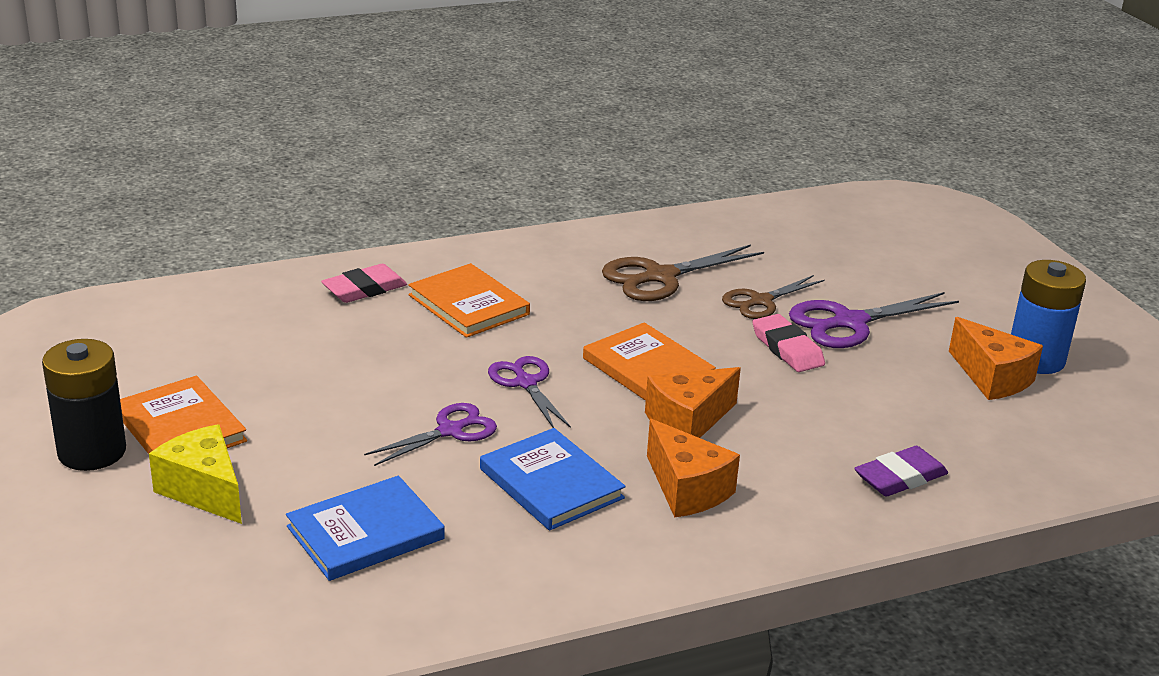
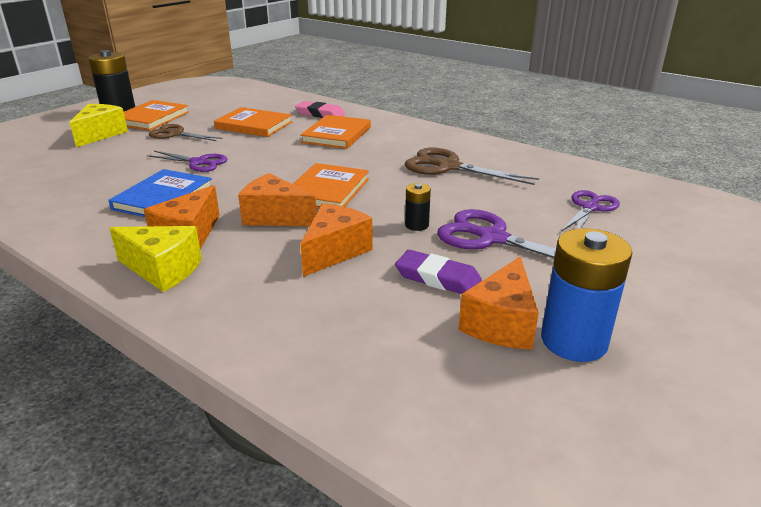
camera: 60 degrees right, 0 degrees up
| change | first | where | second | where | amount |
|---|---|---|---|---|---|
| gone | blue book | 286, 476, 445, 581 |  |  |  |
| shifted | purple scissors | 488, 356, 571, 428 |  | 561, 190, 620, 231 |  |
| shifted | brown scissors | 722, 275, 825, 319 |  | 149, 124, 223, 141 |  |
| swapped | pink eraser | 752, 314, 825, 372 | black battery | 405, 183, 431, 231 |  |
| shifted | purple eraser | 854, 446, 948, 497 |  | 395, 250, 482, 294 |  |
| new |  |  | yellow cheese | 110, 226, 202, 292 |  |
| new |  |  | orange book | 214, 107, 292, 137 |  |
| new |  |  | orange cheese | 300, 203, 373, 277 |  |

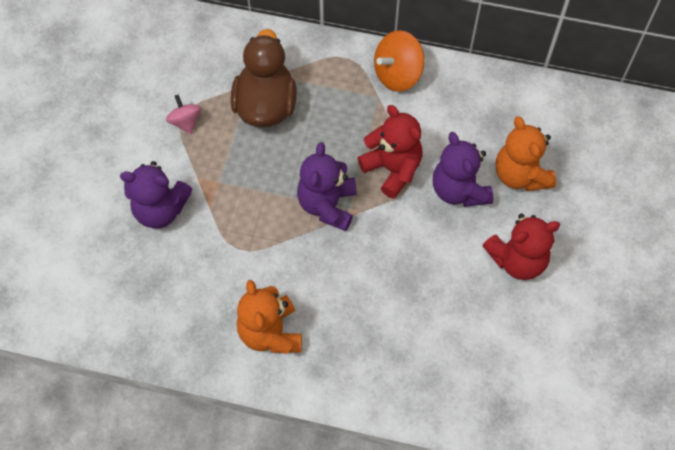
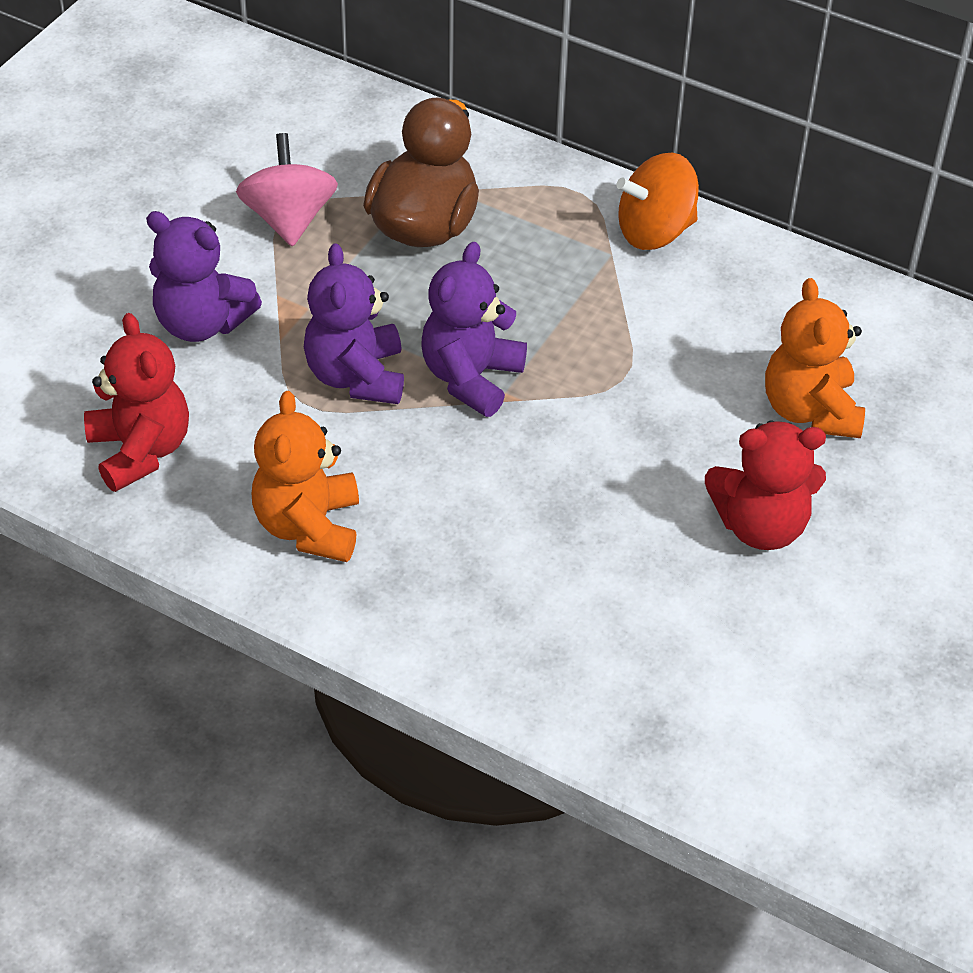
camera: 15 degrees right, 15 degrees down
| change | first | where | second | where | amount |
|---|---|---|---|---|---|
| scaled | pink spinning top | 166, 95, 201, 134 |  | 236, 133, 338, 247 | x1.64 |
| shifted | red teddy bear | 358, 105, 422, 199 |  | 84, 313, 189, 492 |  |
| shifted | purple teddy bear | 433, 132, 493, 207 |  | 304, 243, 404, 404 |  |

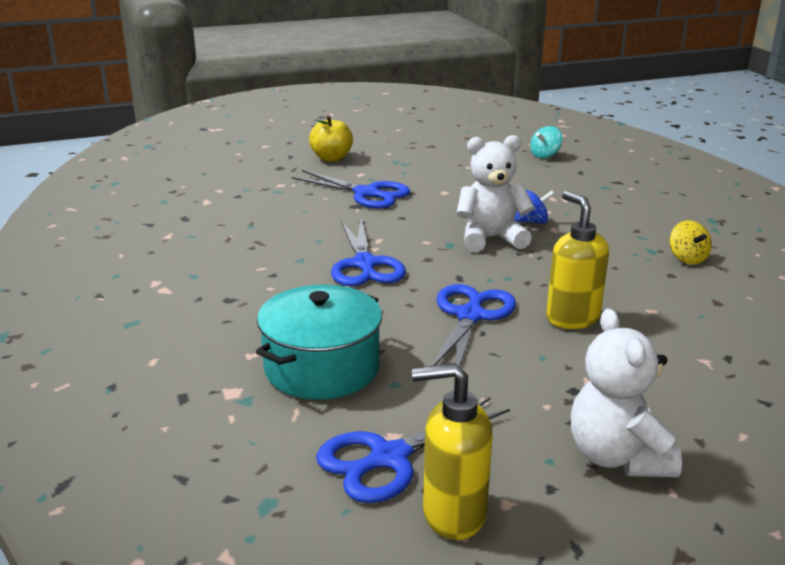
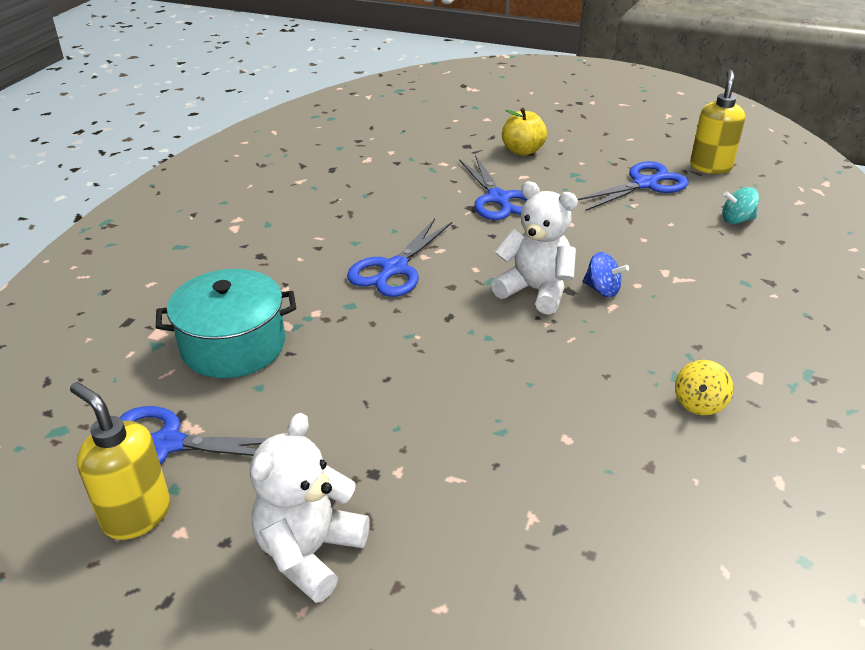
camera: 40 degrees right, 10 degrees up
| change | first | where | second | where | amount |
|---|---|---|---|---|---|
| shifted | blue scissors | 432, 284, 516, 367 |  | 577, 161, 689, 211 |  |
| shifted | yellow soap dispenser | 546, 191, 609, 329 |  | 690, 70, 745, 174 |  |

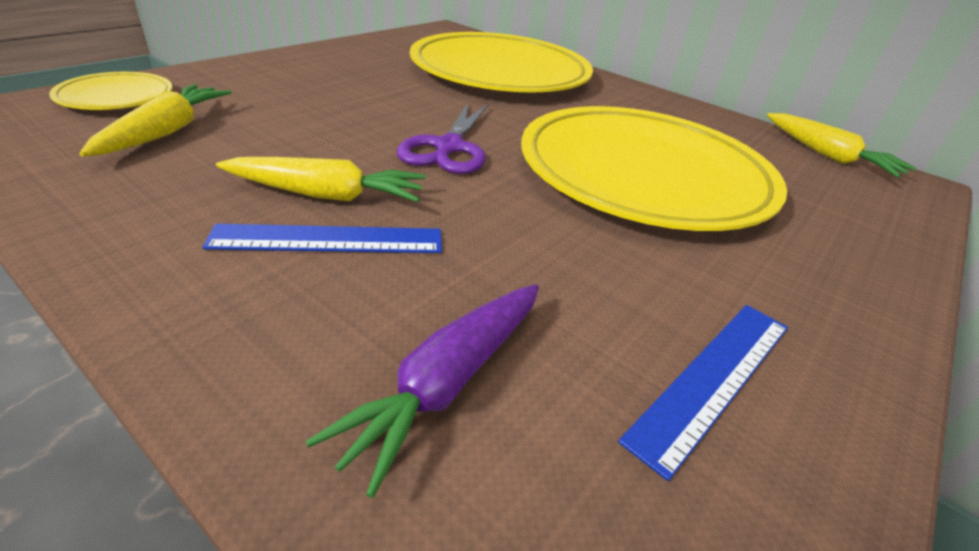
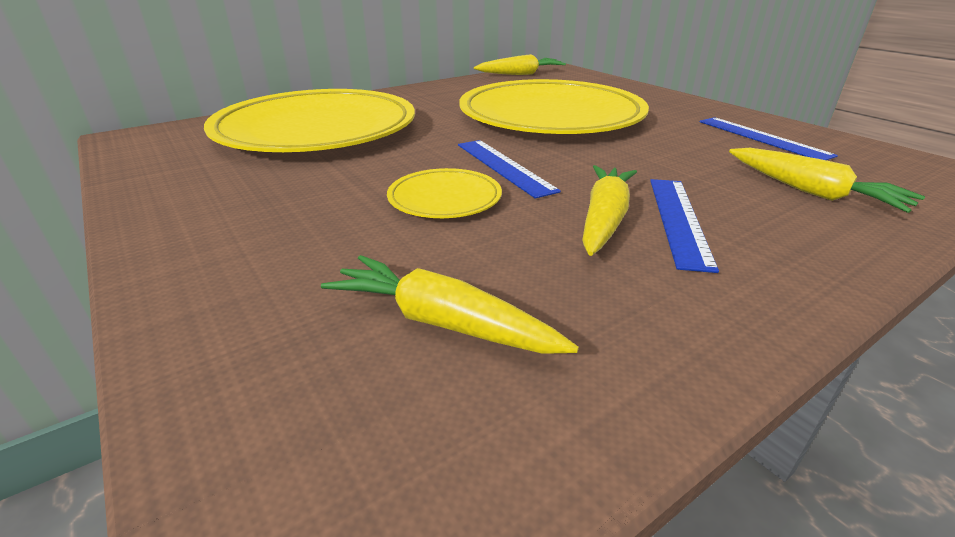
camera: 70 degrees left, 5 degrees down
| change | first | where | second | where | amount |
|---|---|---|---|---|---|
| shifted | yellow plate | 49, 72, 173, 110 |  | 387, 168, 502, 218 |  |
| repainted | purple carrot | 305, 284, 539, 498 | yellow carrot | 729, 148, 925, 213 |  |
| swapped | purple scissors | 397, 103, 489, 174 | blue ruler | 458, 140, 561, 199 |  |

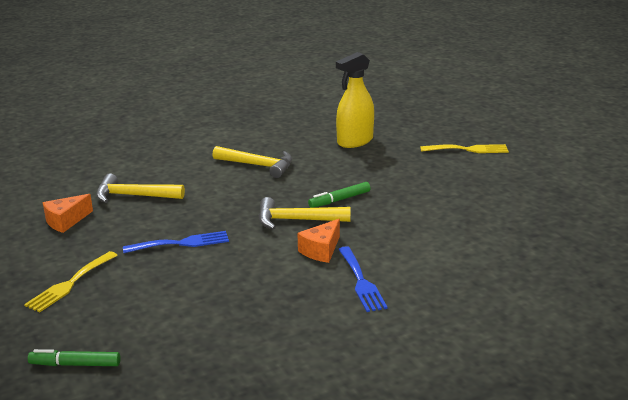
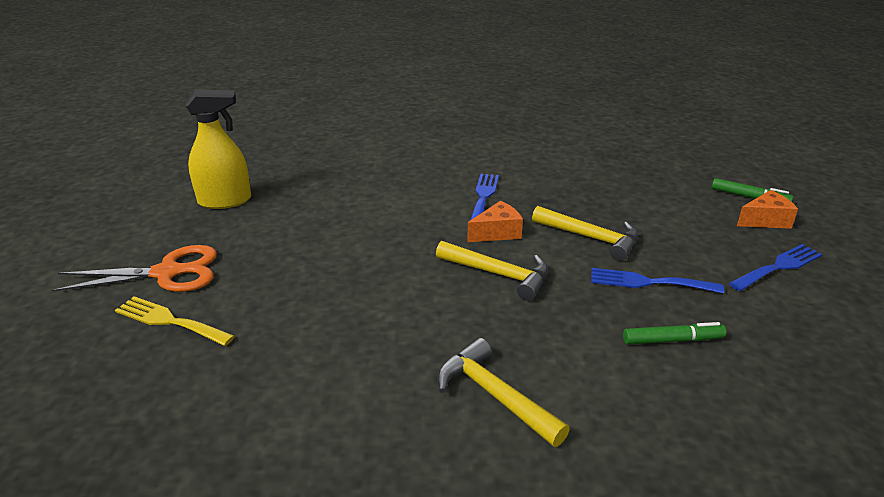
camera: 155 degrees left, 5 degrees up
| change | first | where | second | where | amount |
|---|---|---|---|---|---|
| repainted | yellow fork | 24, 251, 118, 313 | blue fork | 729, 244, 823, 291 |  |
| shifted | orange cheese | 43, 194, 93, 233 |  | 737, 190, 798, 229 |  |
| shifted | yellow hammer | 96, 173, 185, 203 |  | 532, 206, 638, 261 |  |
| shifted | green marker | 308, 182, 371, 208 |  | 623, 322, 726, 345 |  |
| shifted | yellow spray bottle | 336, 52, 374, 148 |  | 185, 89, 251, 209 |  |
| new |  |  | orange scissors | 51, 245, 217, 292 |  |

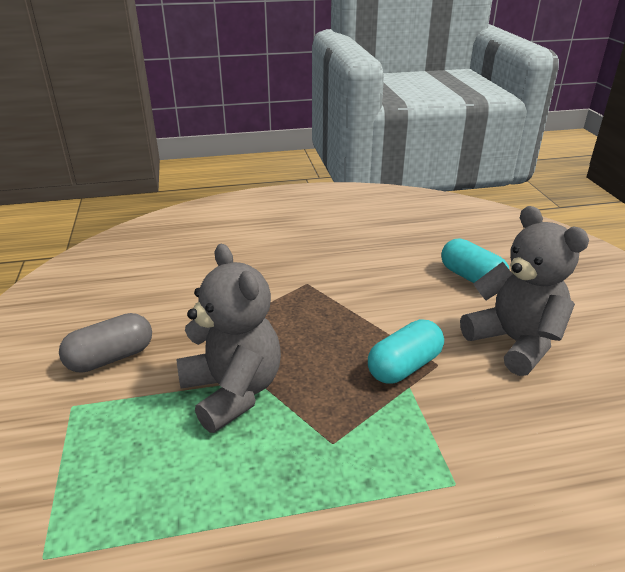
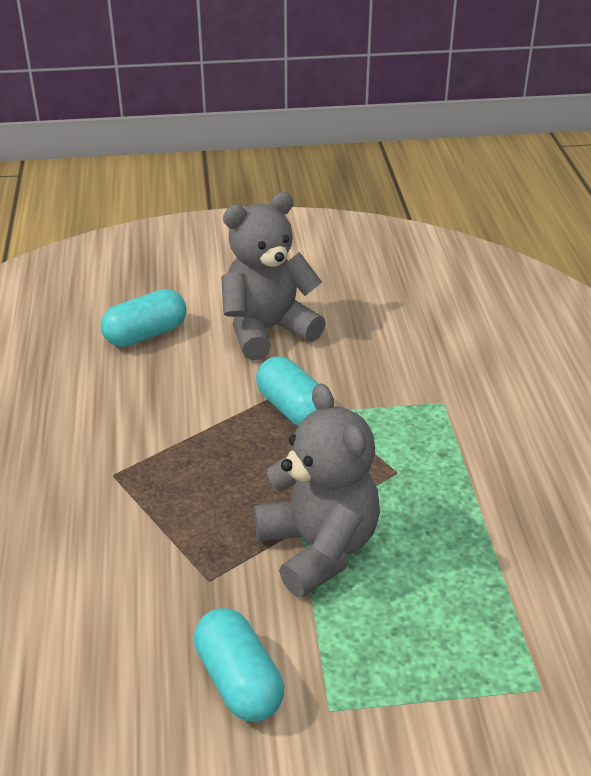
camera: 85 degrees left, 5 degrees up
| change | first | where | second | where | amount |
|---|---|---|---|---|---|
| repainted | grey capsule | 59, 313, 152, 373 | turquoise capsule | 194, 608, 284, 722 |  |
| rotated | grey teddy bear | 177, 244, 281, 433 |  | 254, 383, 380, 598 | 90 degrees clockwise |

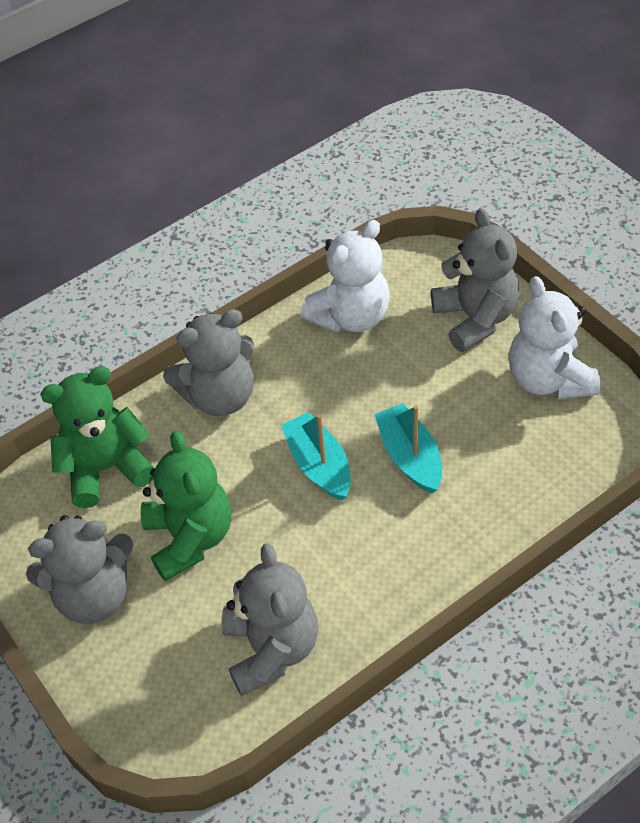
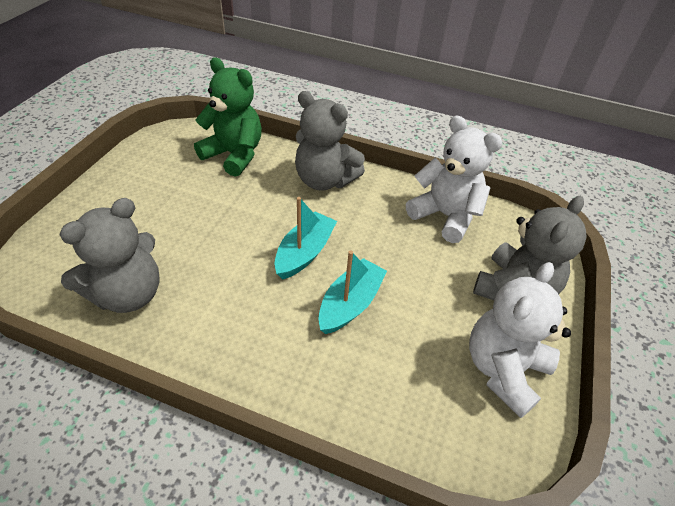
camera: 50 degrees right, 5 degrees down
| change | first | where | second | where | amount |
|---|---|---|---|---|---|
| gone | grey teddy bear | 26, 515, 134, 624 |  |  |  |
| gone | green teddy bear | 141, 431, 231, 581 |  |  |  |
| rotated | white teddy bear | 300, 220, 389, 332 |  | 406, 116, 502, 243 | 150 degrees counterclockwise |

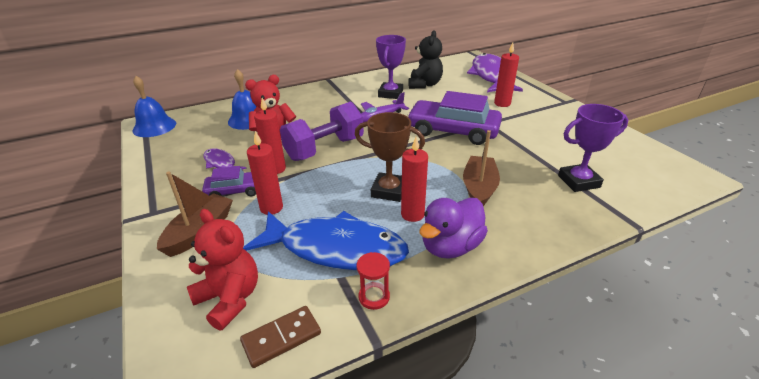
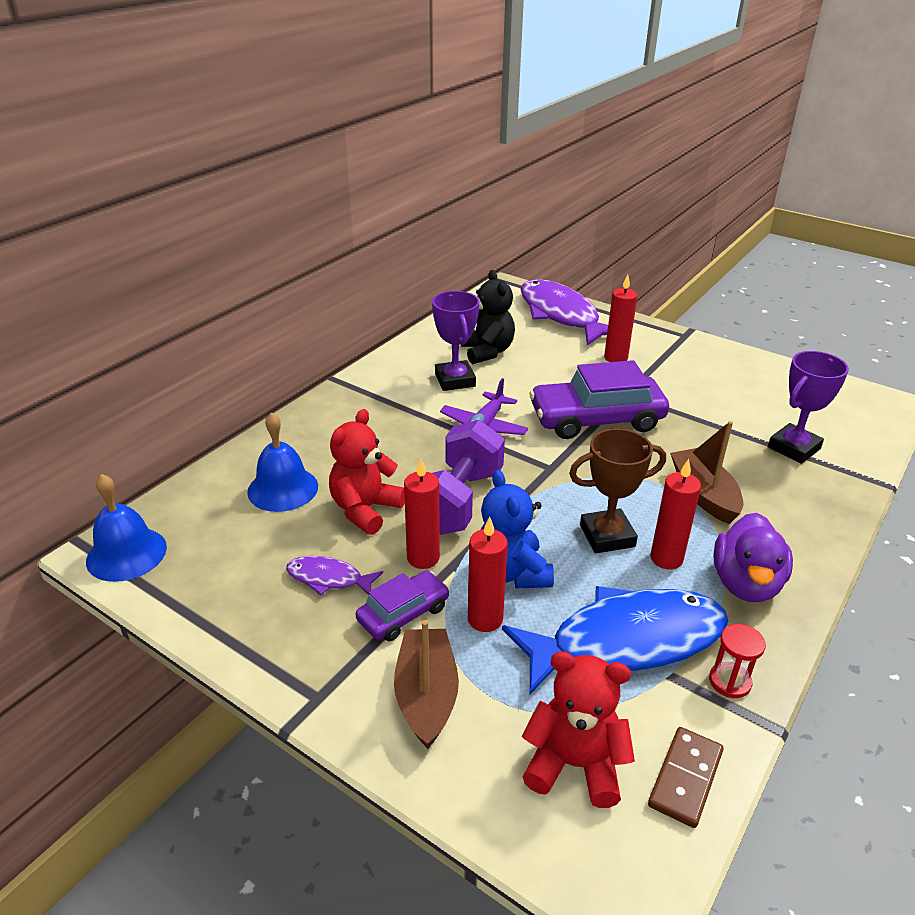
camera: 30 degrees left, 0 degrees up
| change | first | where | second | where | amount |
|---|---|---|---|---|---|
| new |  |  | blue teddy bear | 480, 470, 554, 588 |  |

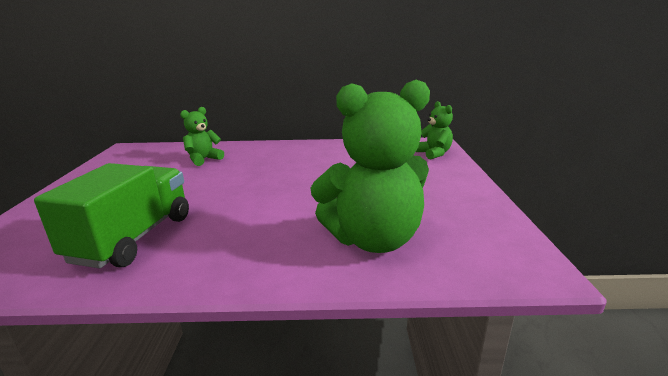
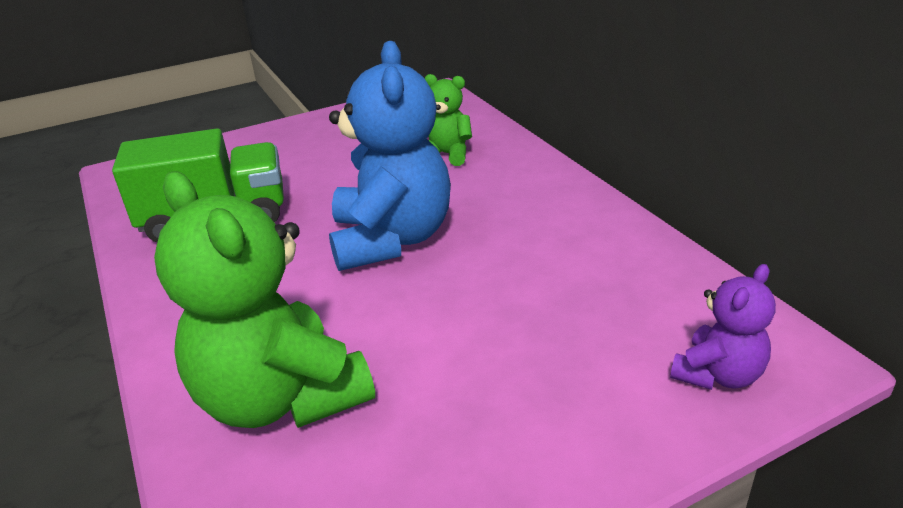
camera: 65 degrees right, 10 degrees up
| change | first | where | second | where | amount |
|---|---|---|---|---|---|
| repainted | green teddy bear | 416, 101, 453, 160 | purple teddy bear | 670, 264, 776, 390 |  |
| new |  |  | blue teddy bear | 329, 41, 451, 271 |  |

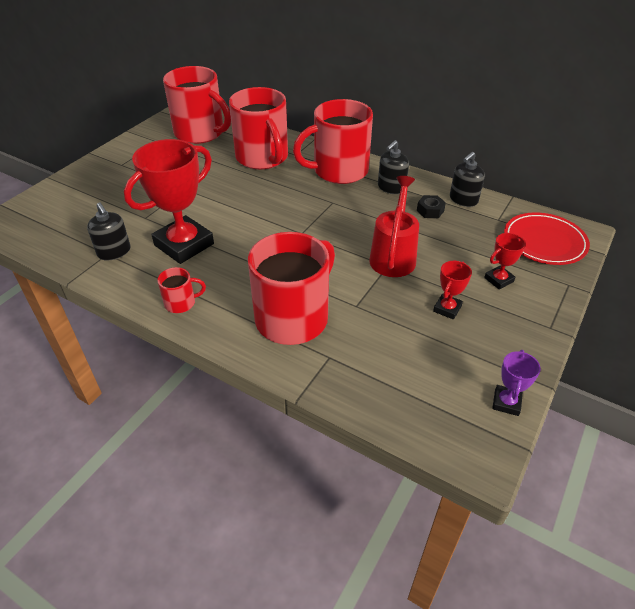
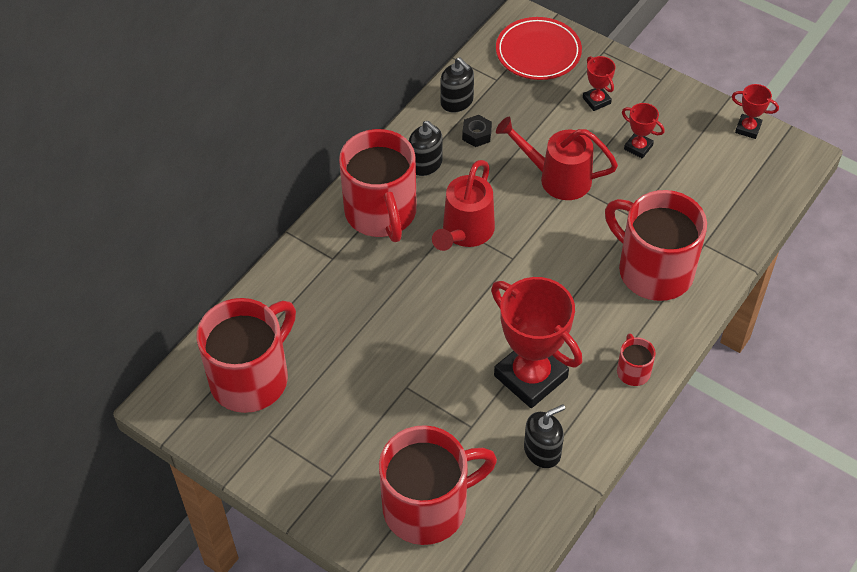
camera: 85 degrees left, 10 degrees up
| change | first | where | second | where | amount |
|---|---|---|---|---|---|
| shifted | red mug | 229, 87, 288, 169 |  | 379, 425, 497, 545 |  |
| repainted | purple trophy | 492, 350, 541, 416 | red trophy | 732, 84, 779, 139 |  |
| new |  |  | red watering can | 432, 160, 495, 251 |  |

